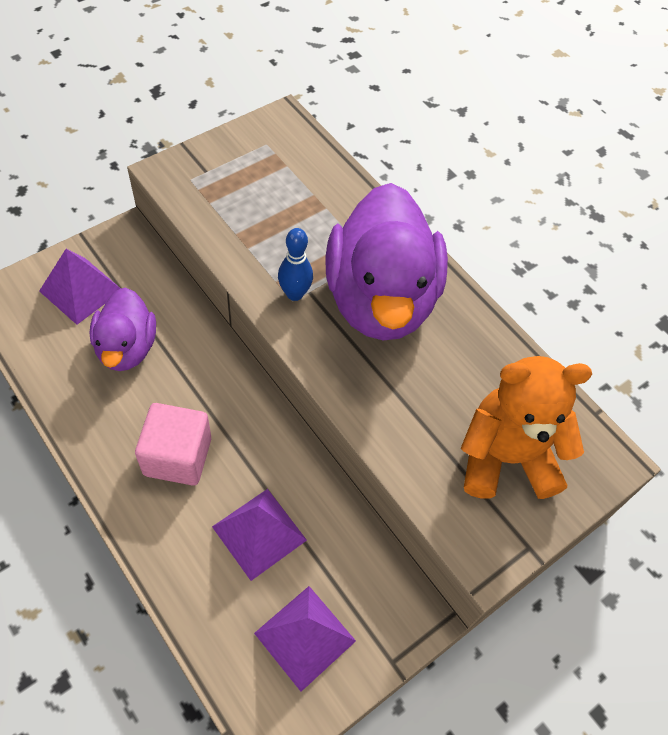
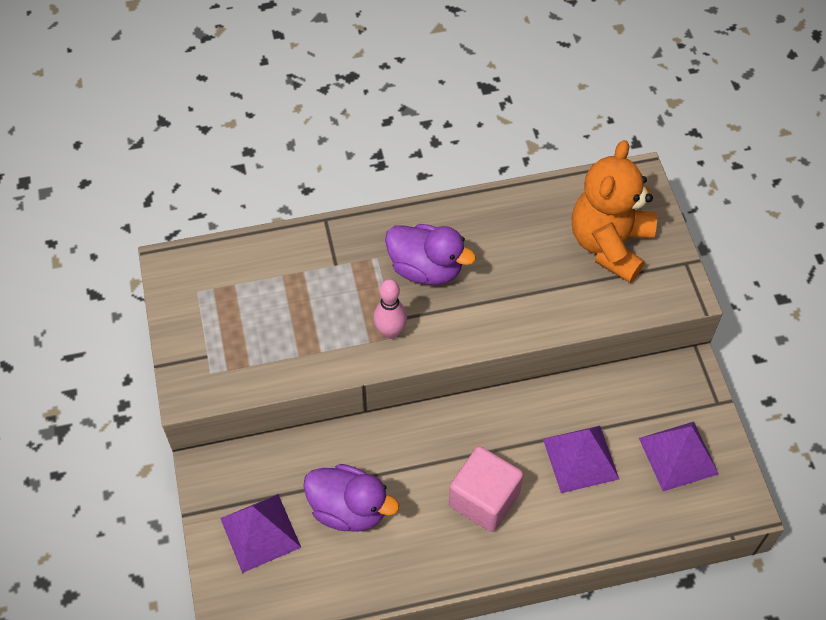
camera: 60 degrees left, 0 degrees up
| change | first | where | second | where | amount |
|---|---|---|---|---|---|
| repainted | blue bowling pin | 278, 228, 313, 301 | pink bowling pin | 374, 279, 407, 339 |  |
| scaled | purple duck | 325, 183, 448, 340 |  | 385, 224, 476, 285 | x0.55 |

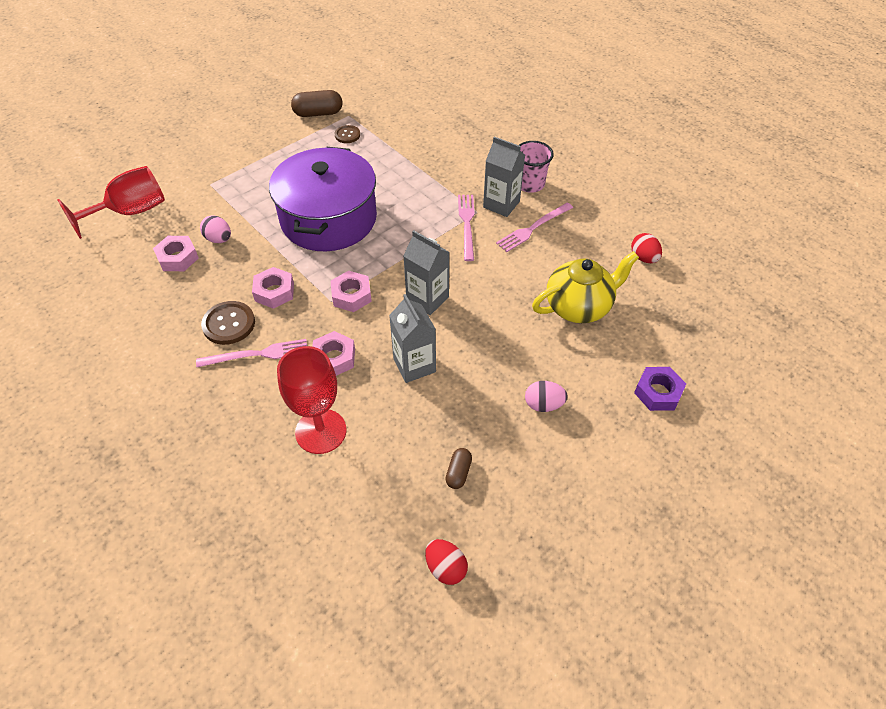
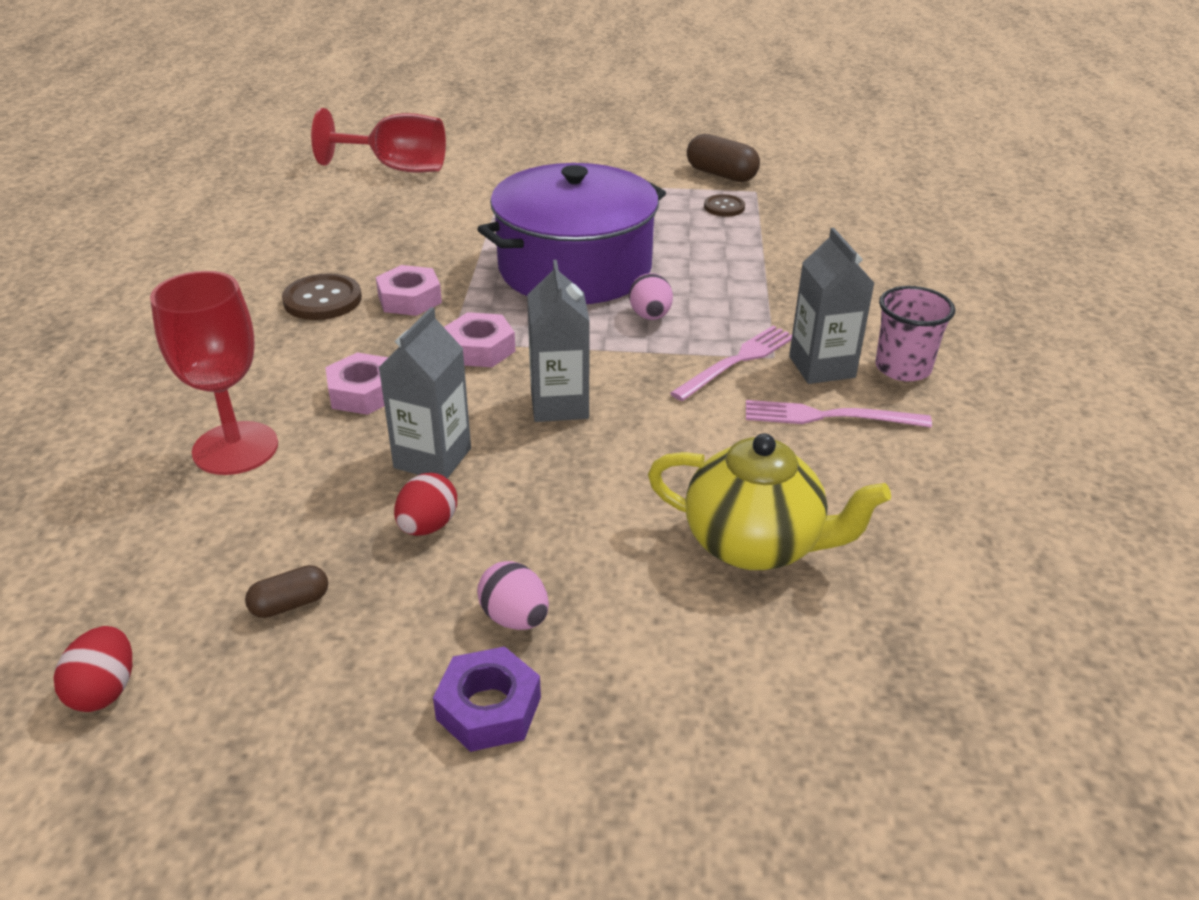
camera: 45 degrees right, 15 degrees down
| change | first | where | second | where | amount |
|---|---|---|---|---|---|
| gone | pink nut | 153, 236, 199, 271 |  |  |  |
| gone | pink fork | 196, 339, 307, 367 |  |  |  |
| shifted | pink egg | 200, 215, 231, 243 |  | 629, 273, 673, 320 |  |
| shifted | red egg | 631, 233, 662, 263 |  | 394, 473, 457, 536 |  |
| shifted | purple nut | 634, 367, 686, 411 |  | 433, 646, 541, 752 |  |

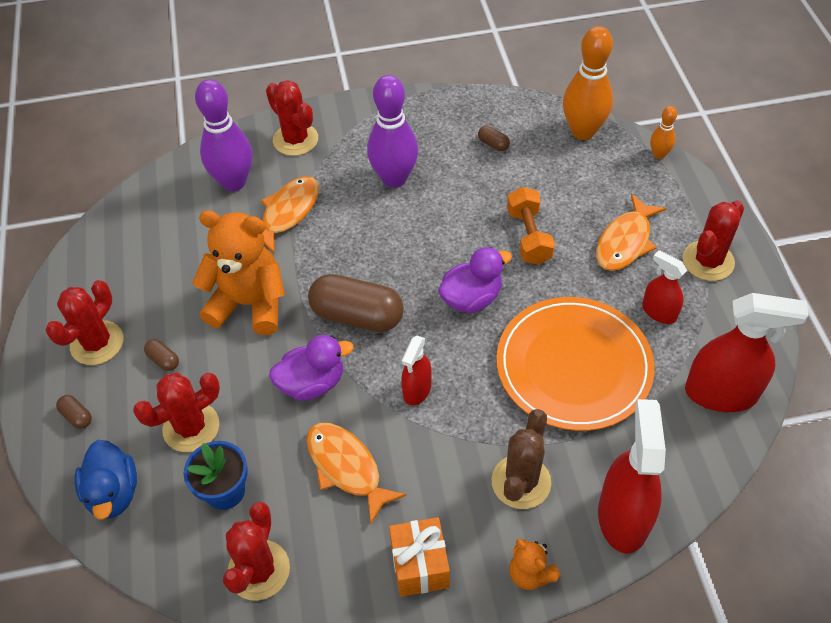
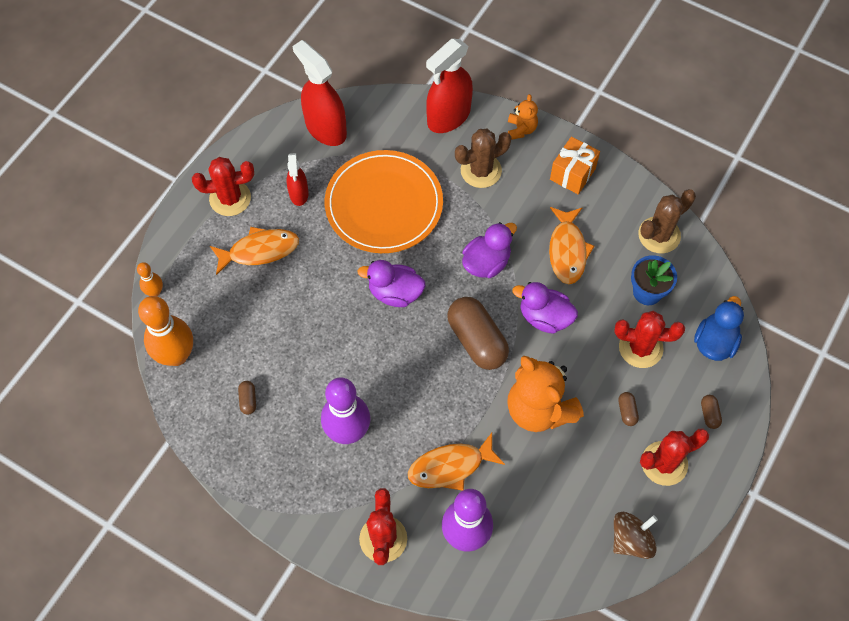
camera: 140 degrees left, 10 degrees up
| change | first | where | second | where | amount |
|---|---|---|---|---|---|
| repainted | red cactus | 223, 502, 290, 601 | brown cactus | 638, 189, 696, 253 |  |
| swapped | red spray bottle | 401, 336, 432, 406 | purple duck | 462, 222, 517, 278 |  |
| gone | orange dumbbell | 507, 187, 555, 265 |  |  |  |
| new |  |  | brown spinning top | 613, 512, 658, 559 |  |

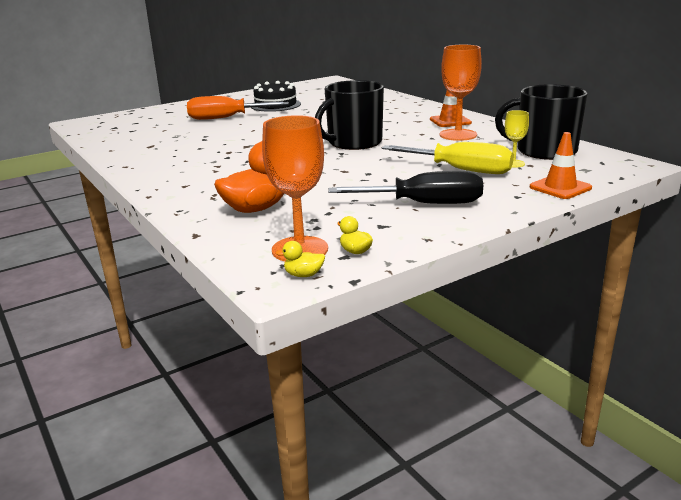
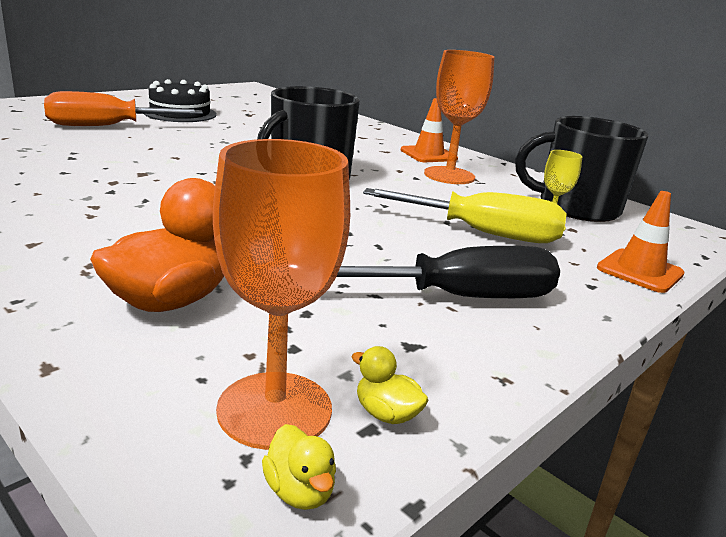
camera: 15 degrees left, 0 degrees up
| change | first | where | second | where | amount |
|---|---|---|---|---|---|
| rotated | yellow duck | 275, 241, 325, 277 |  | 262, 424, 336, 510 | 105 degrees counterclockwise |

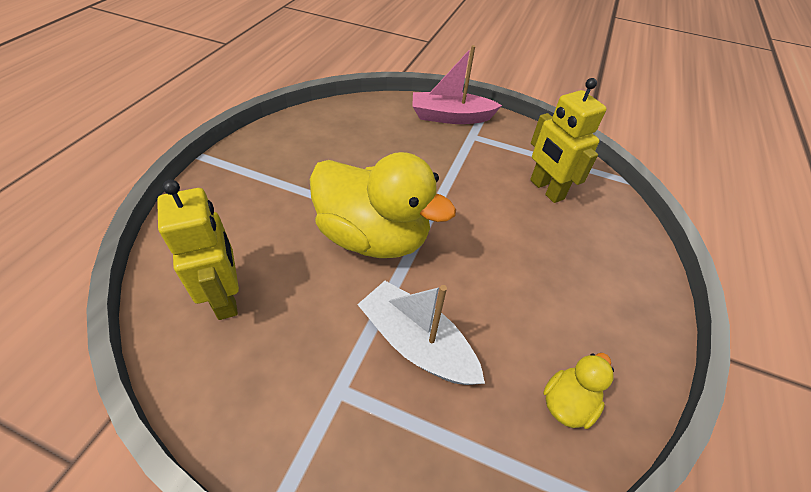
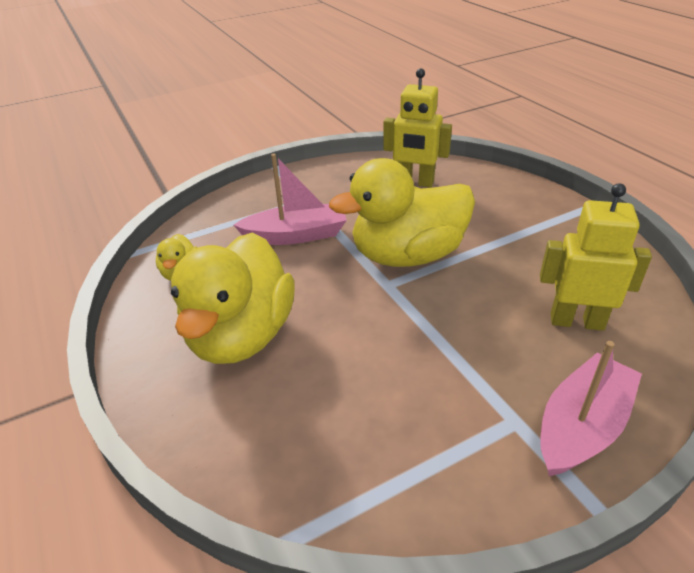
camera: 135 degrees right, 10 degrees down
| change | first | where | second | where | amount |
|---|---|---|---|---|---|
| repainted | white boat | 357, 281, 485, 385 | pink boat | 234, 153, 347, 245 |  |
| shifted | yellow robot | 530, 78, 607, 203 |  | 540, 183, 652, 331 |  |
| new |  |  | yellow duck | 171, 232, 295, 364 |  |

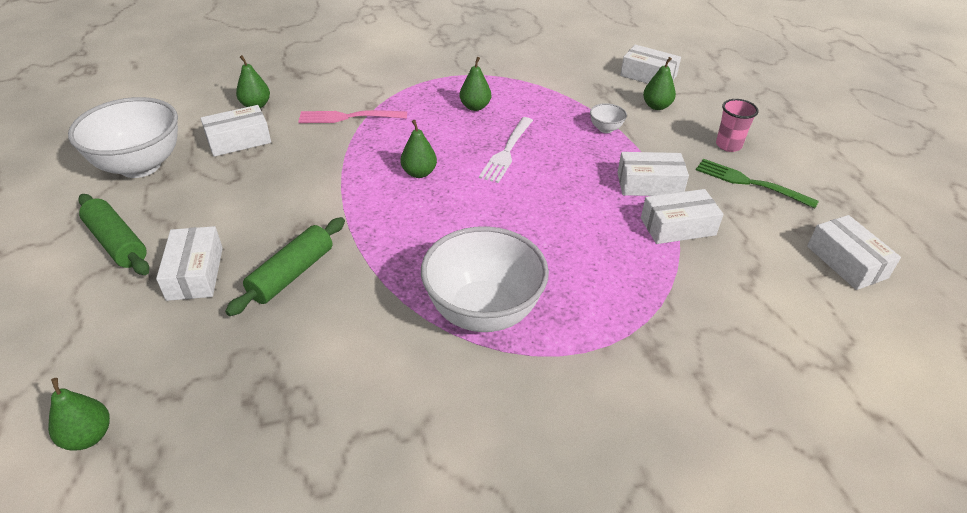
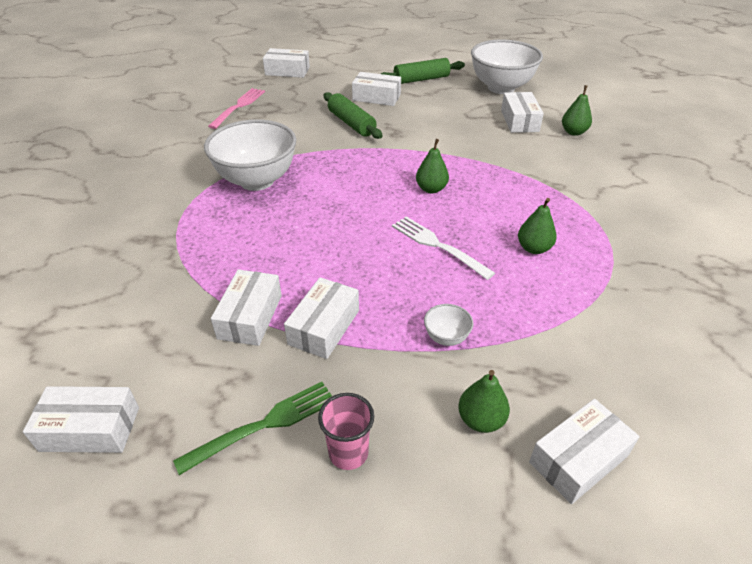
camera: 115 degrees right, 0 degrees up
| change | first | where | second | where | amount |
|---|---|---|---|---|---|
| swapped | green pear | 48, 378, 110, 450 | white box | 263, 48, 310, 78 |  |
| shifted | pink fork | 298, 110, 407, 123 |  | 208, 88, 265, 129 |  |

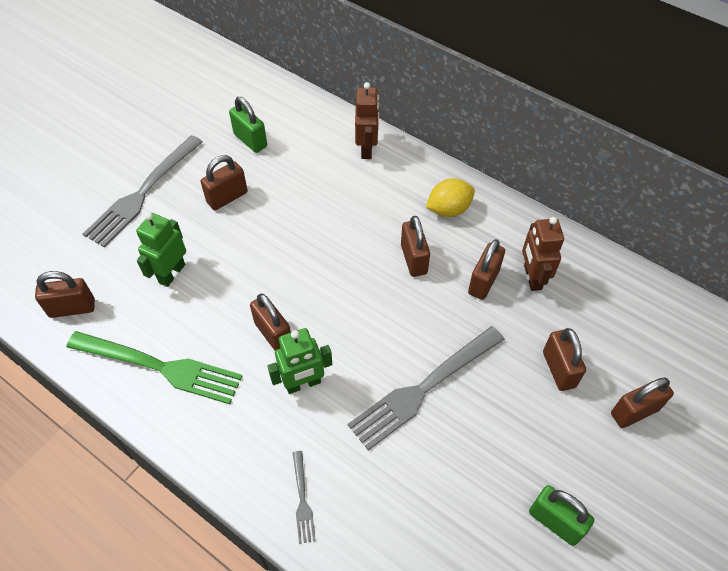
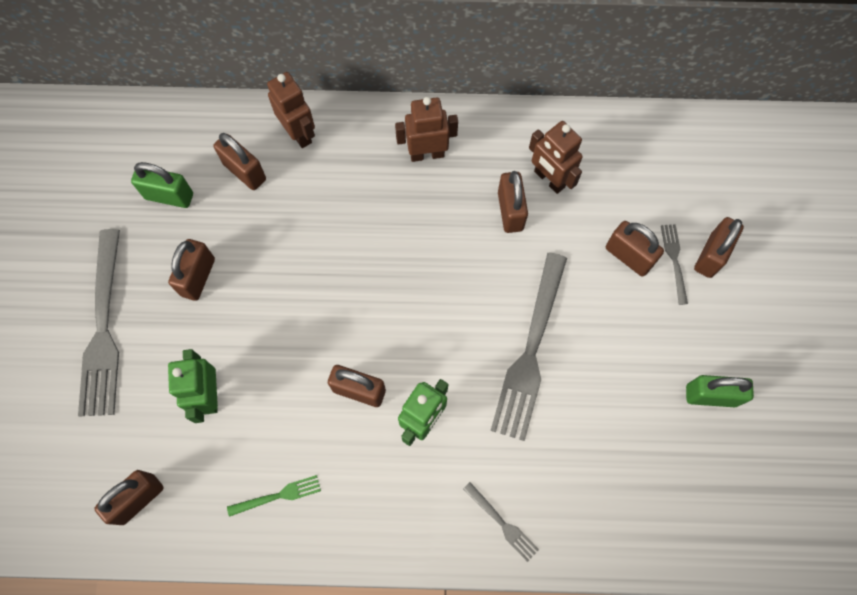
camera: 35 degrees left, 15 degrees up
| change | first | where | second | where | amount |
|---|---|---|---|---|---|
| scaled | green fork | 67, 331, 242, 404 |  | 227, 475, 321, 517 | x0.46 |
| shifted | brown padlock | 401, 216, 430, 277 |  | 213, 133, 266, 190 |  |
| swapped | yellow lemon | 426, 178, 475, 217 | brown robot | 395, 97, 458, 162 |  |
| new |  |  | grey fork | 661, 224, 688, 305 |  |

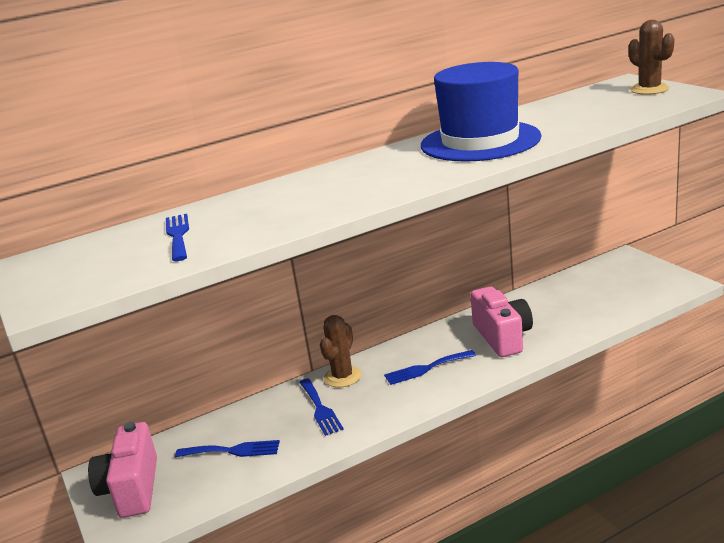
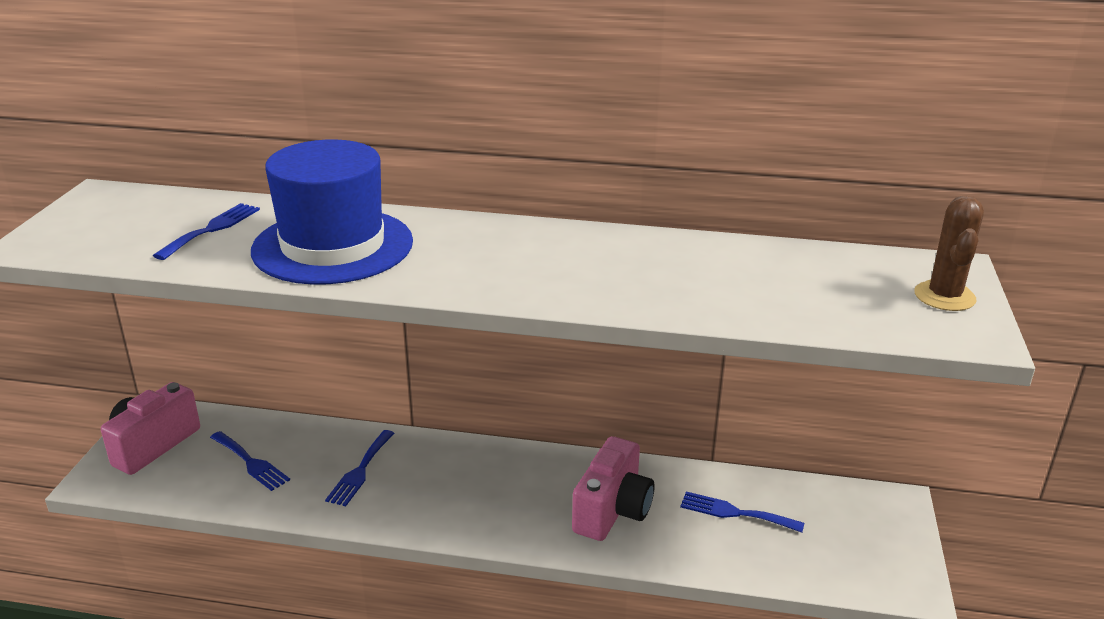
camera: 35 degrees right, 5 degrees up
| change | first | where | second | where | amount |
|---|---|---|---|---|---|
| gone | brown cactus | 320, 315, 362, 387 |  |  |  |
| shifted | blue fork | 384, 350, 476, 385 |  | 680, 491, 804, 533 |  |
| shifted | blue hat | 421, 62, 542, 162 |  | 251, 139, 413, 285 |  |

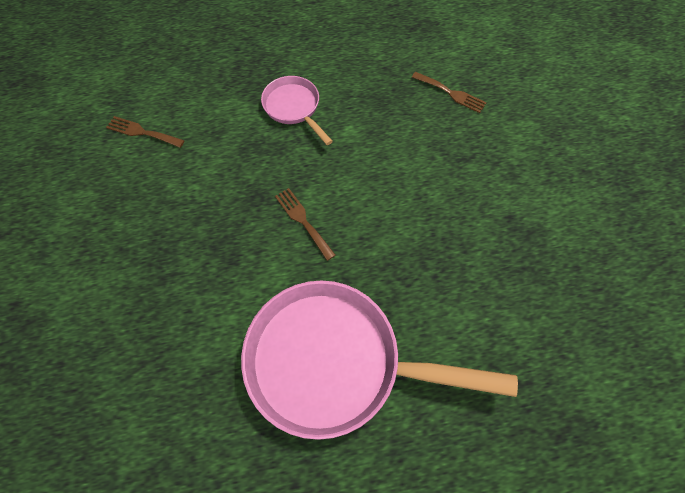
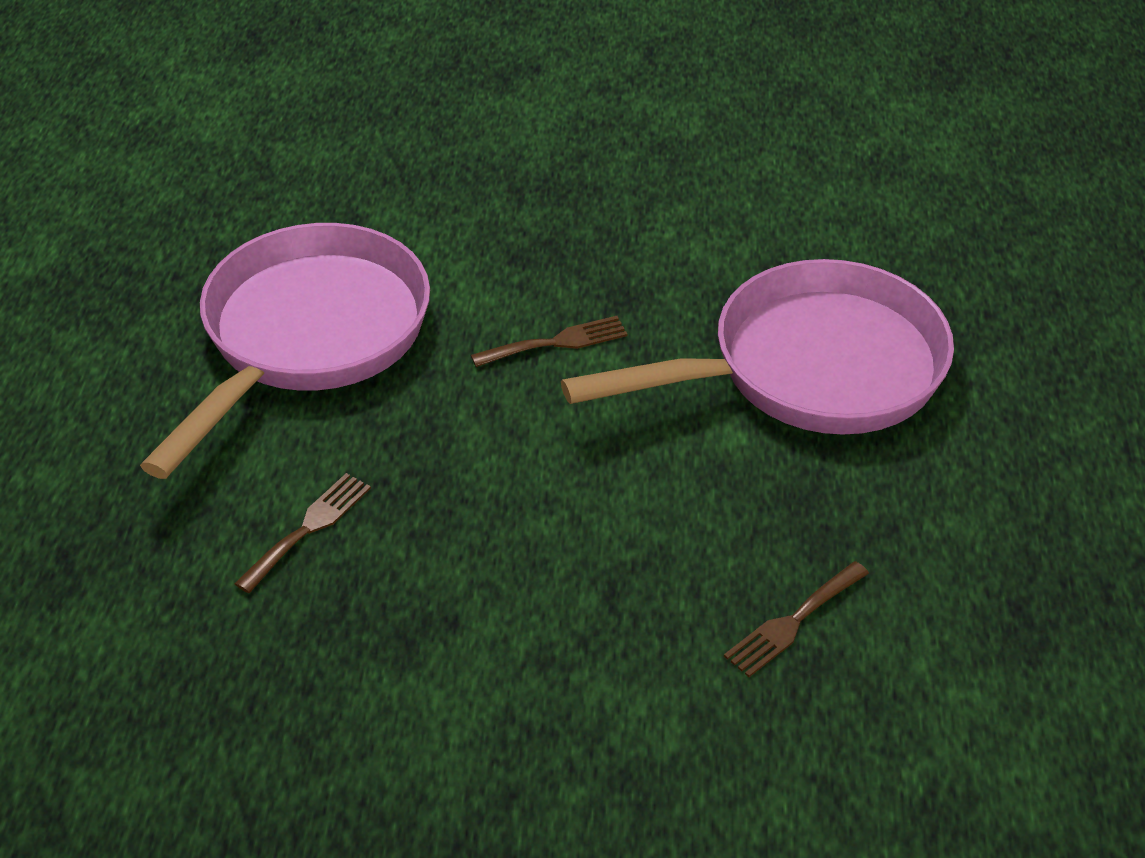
camera: 105 degrees right, 20 degrees down
| change | first | where | second | where | amount |
|---|---|---|---|---|---|
| shifted | brown fork | 106, 116, 185, 148 |  | 234, 473, 371, 593 |  |
| scaled | pink pan | 261, 76, 333, 145 |  | 561, 259, 954, 434 | x2.01 |

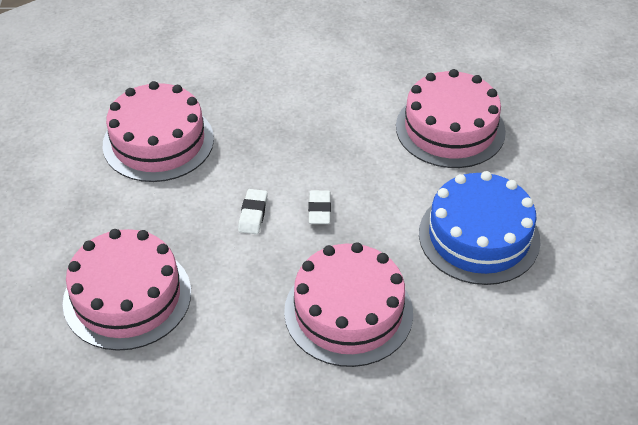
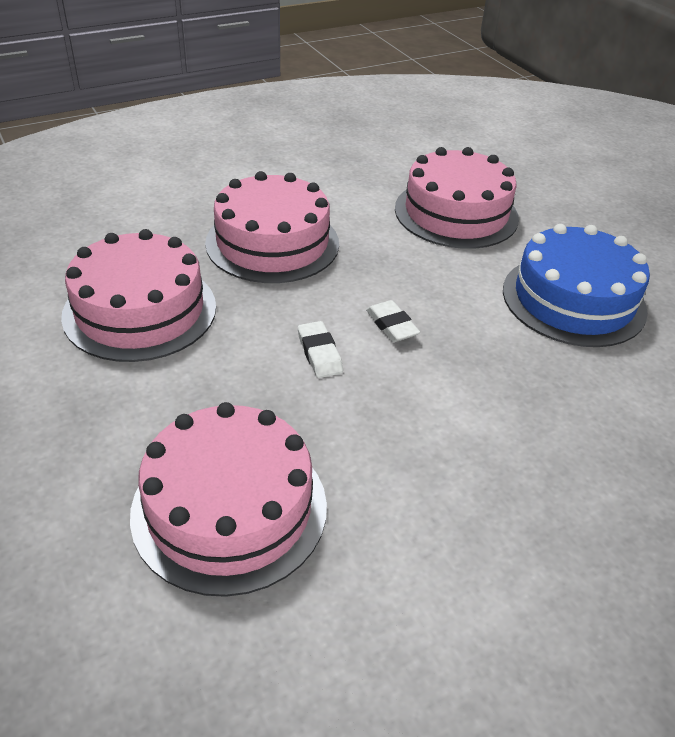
camera: 30 degrees left, 5 degrees down
| change | first | where | second | where | amount |
|---|---|---|---|---|---|
| shifted | pink cake | 284, 242, 413, 367 |  | 205, 171, 339, 283 |  |

